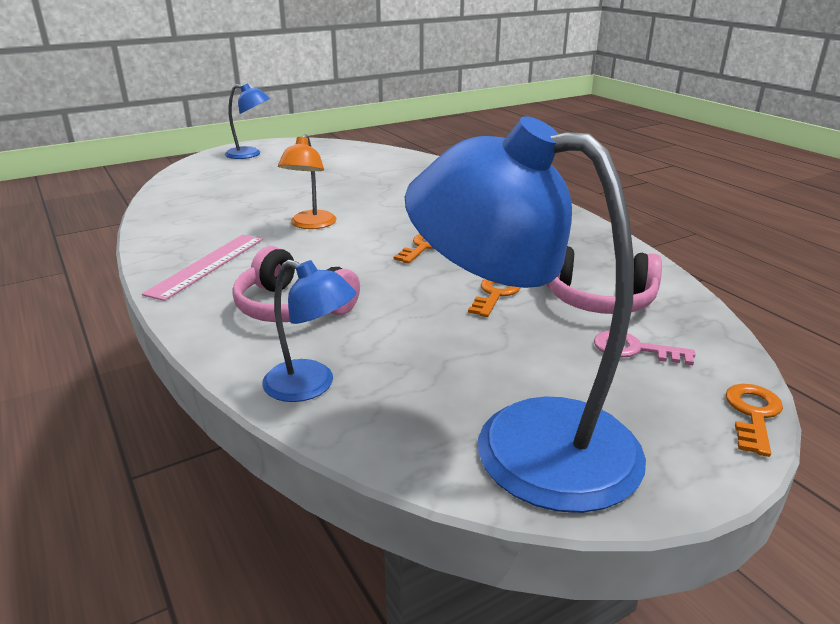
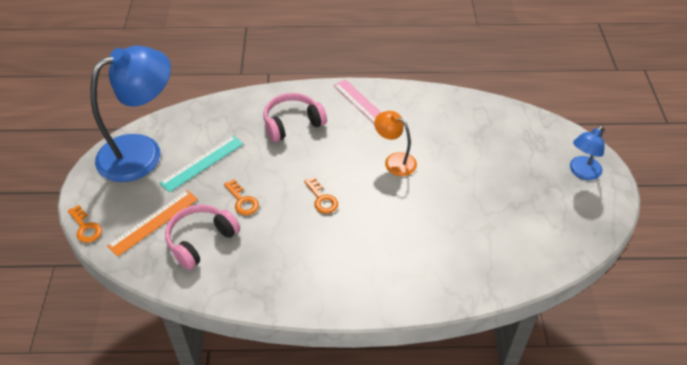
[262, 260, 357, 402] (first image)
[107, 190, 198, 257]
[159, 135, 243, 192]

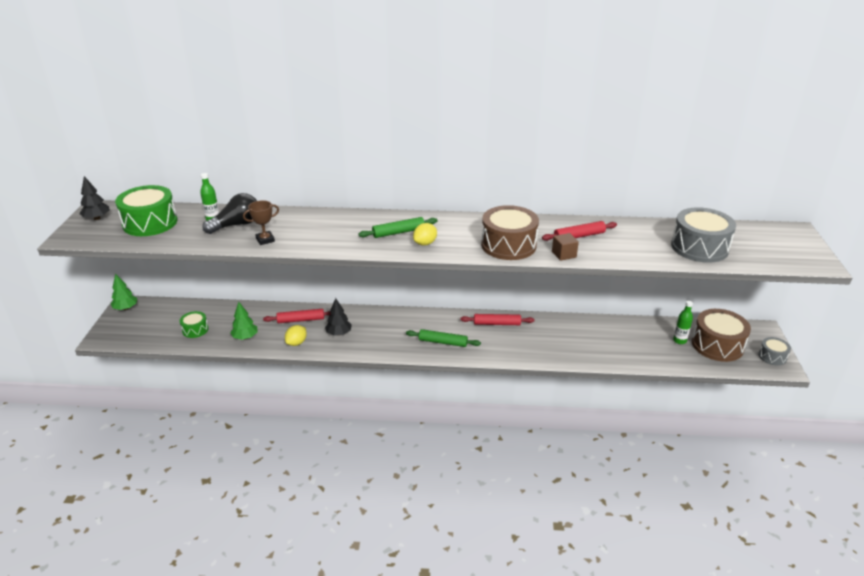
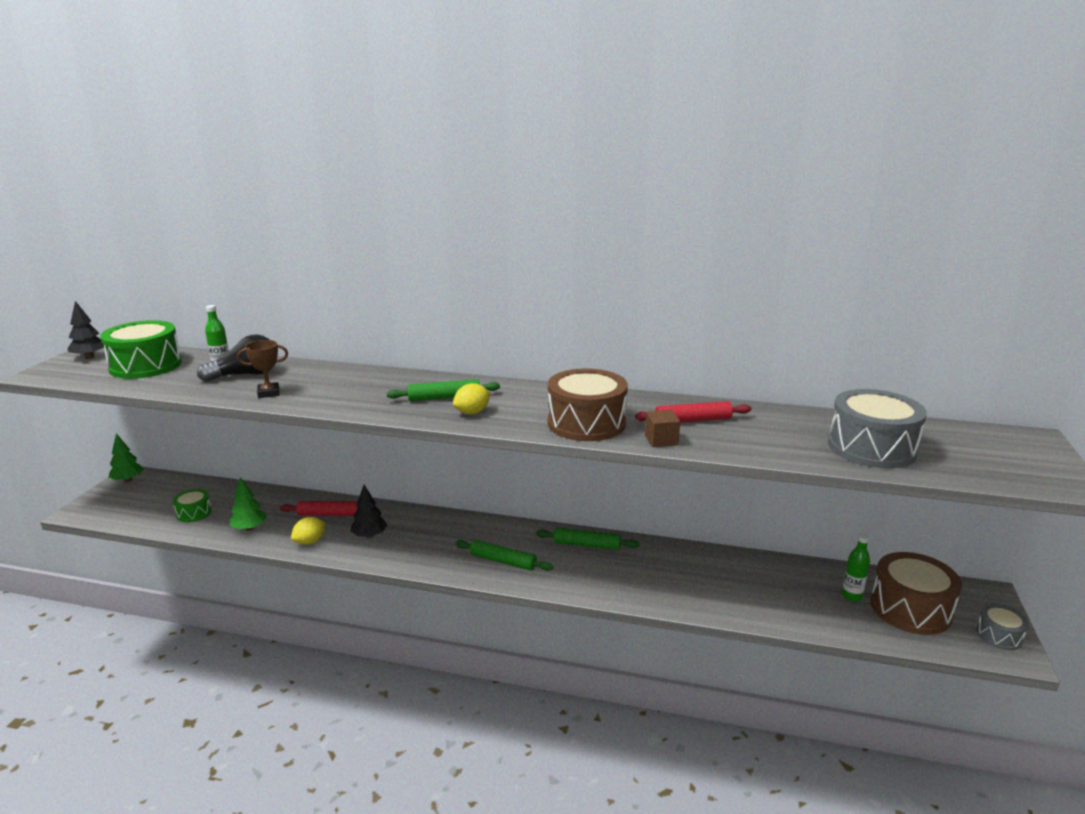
[536, 528, 639, 550]

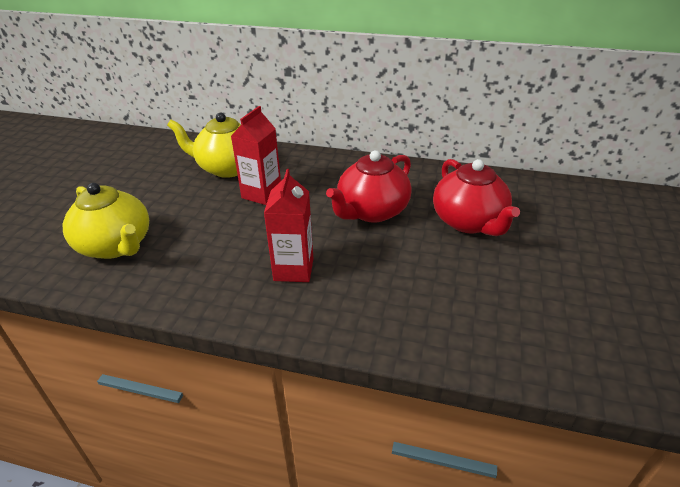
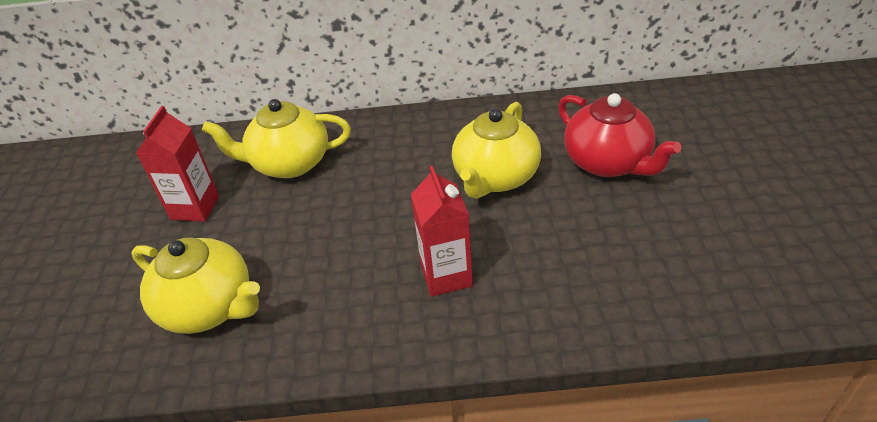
[136, 106, 219, 222]
[452, 102, 541, 199]

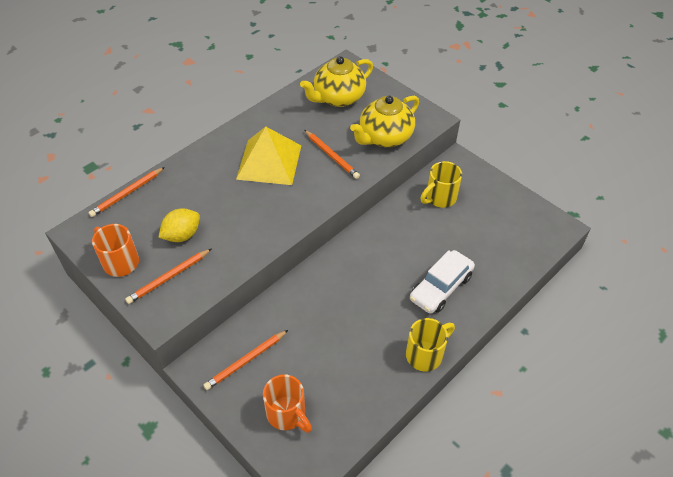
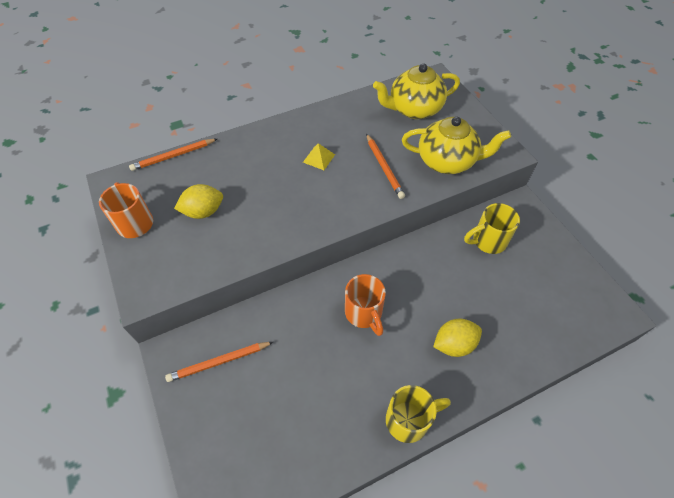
[402, 117, 511, 174]
[303, 143, 335, 170]
[125, 249, 211, 304] (first image)
[433, 319, 482, 357]
[345, 274, 386, 336]

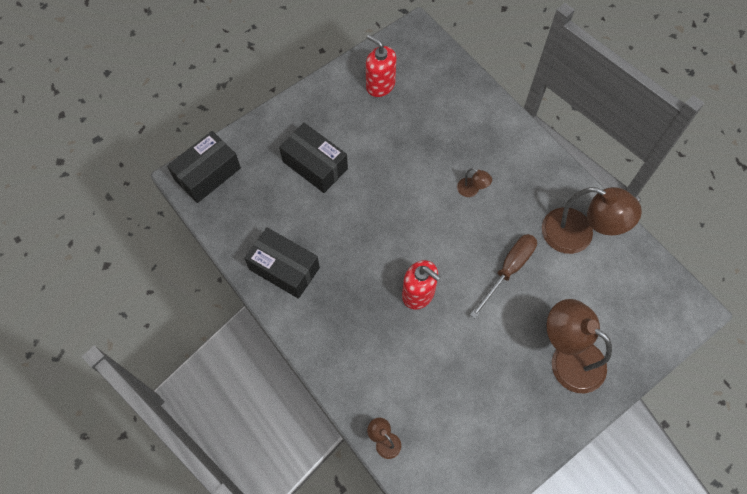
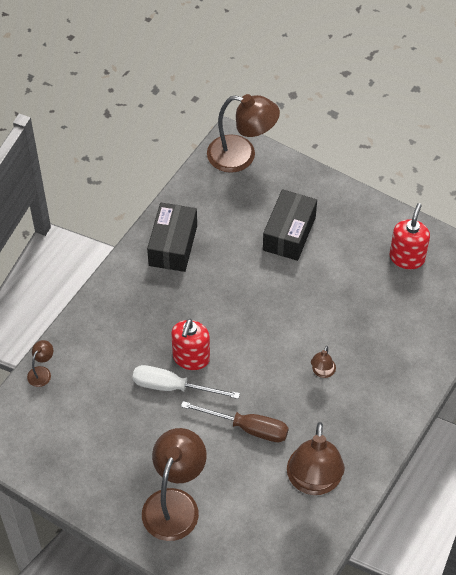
[207, 94, 280, 173]
[133, 365, 240, 399]

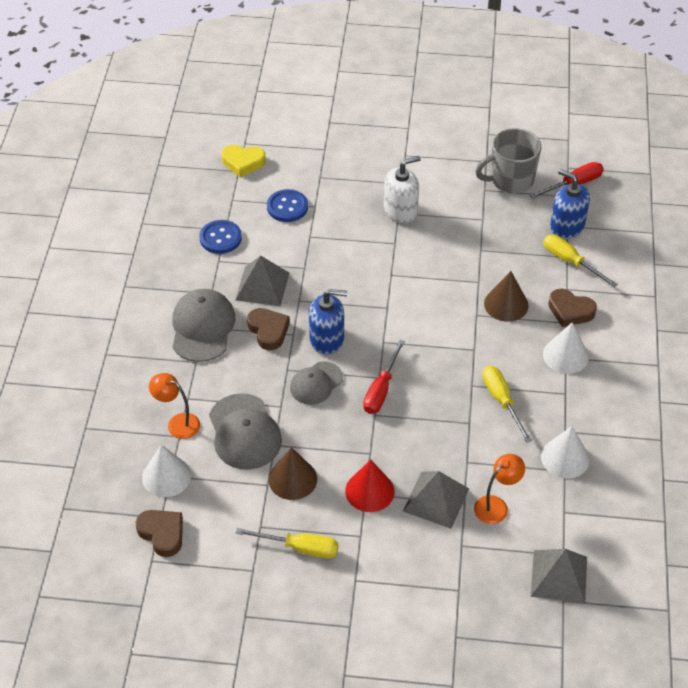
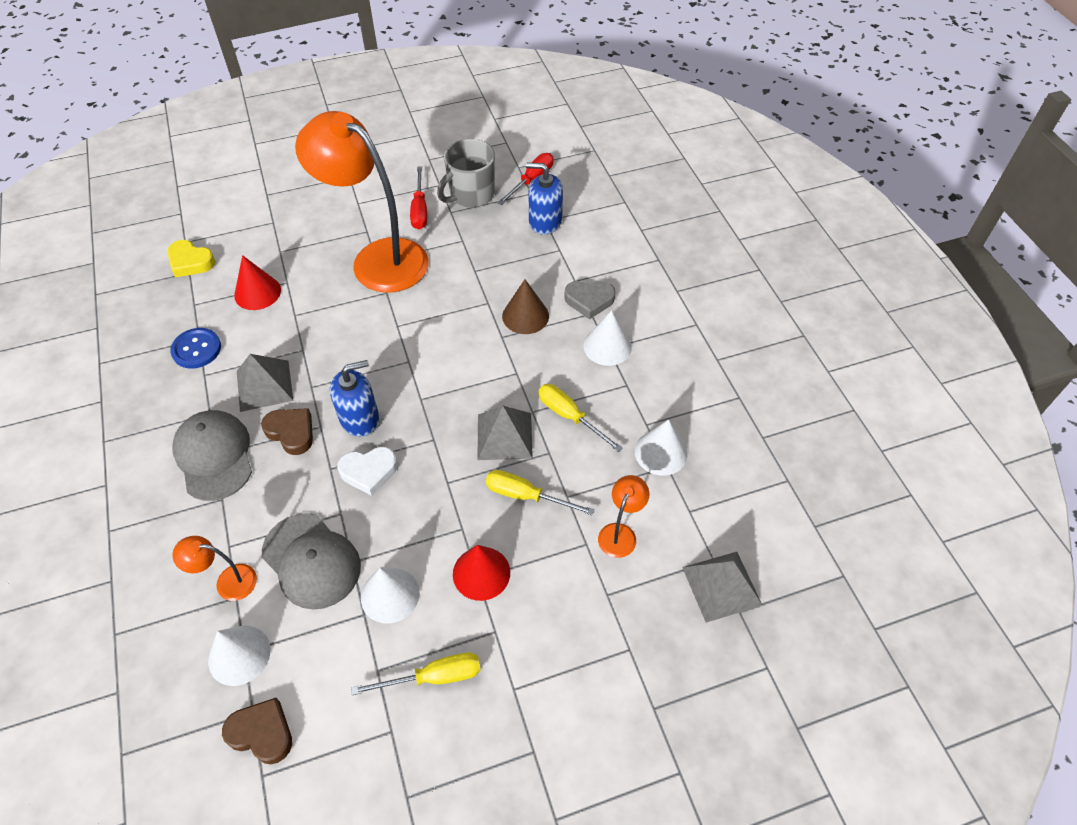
[167, 240, 215, 278]
[295, 111, 429, 293]
[234, 255, 281, 310]
[486, 470, 595, 516]
[564, 281, 615, 319]
[410, 166, 427, 229]
[337, 447, 398, 496]
[361, 568, 420, 624]
[478, 406, 533, 460]

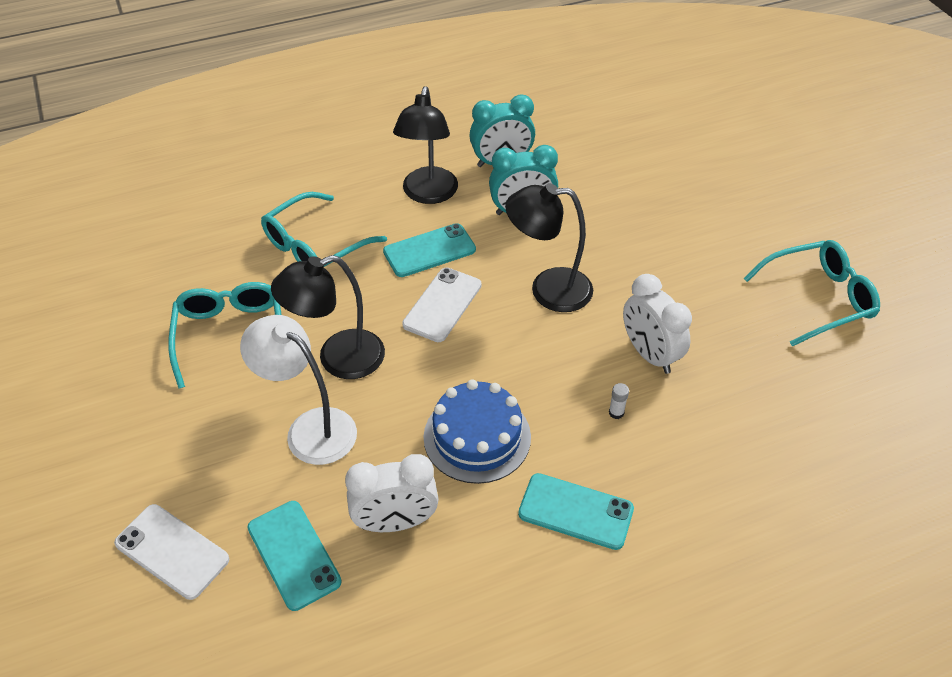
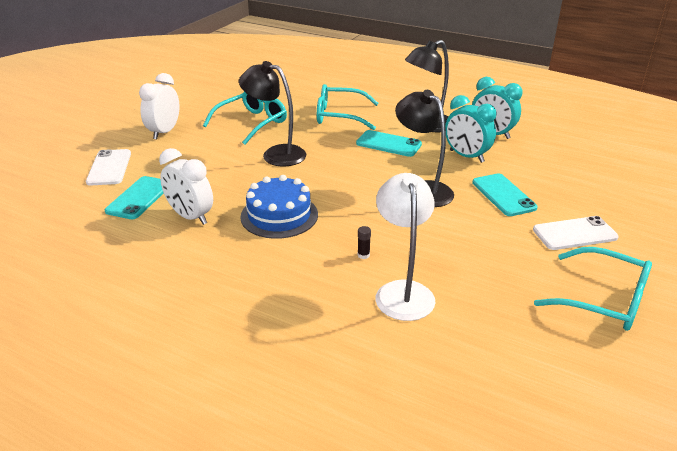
[533, 216, 619, 250]
[139, 73, 179, 140]
[376, 173, 436, 321]
[358, 226, 371, 259]
[472, 173, 538, 216]

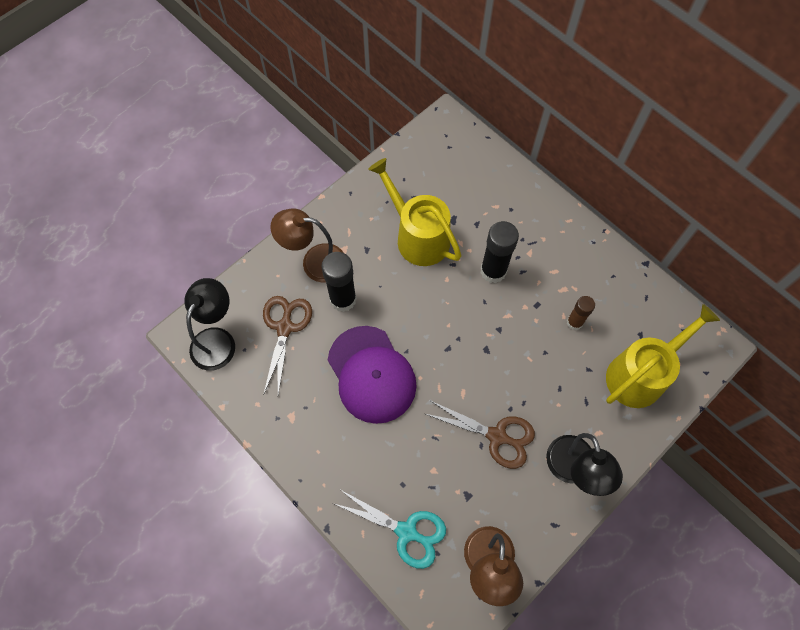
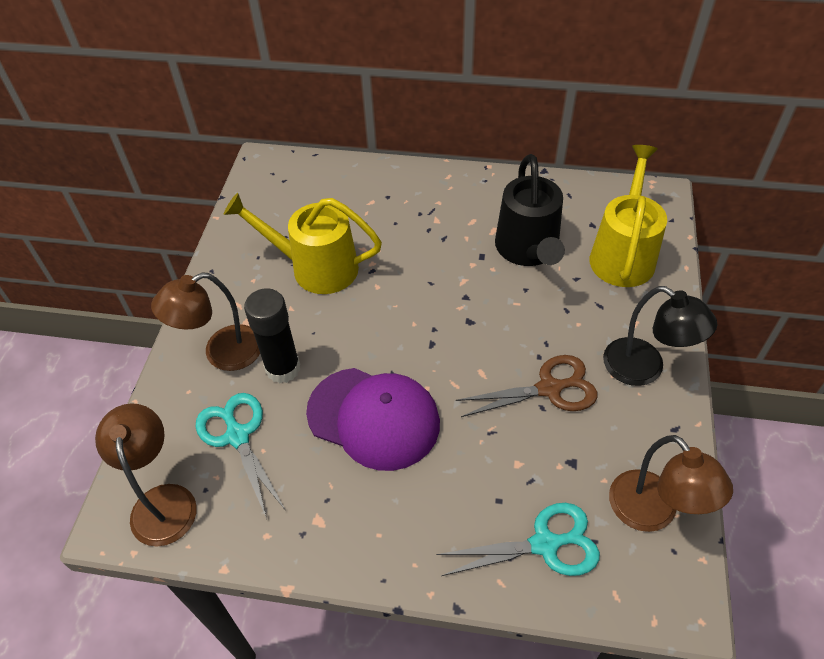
[480, 221, 519, 283] (first image)
[95, 403, 197, 547]
[196, 393, 285, 519]
[495, 154, 565, 266]

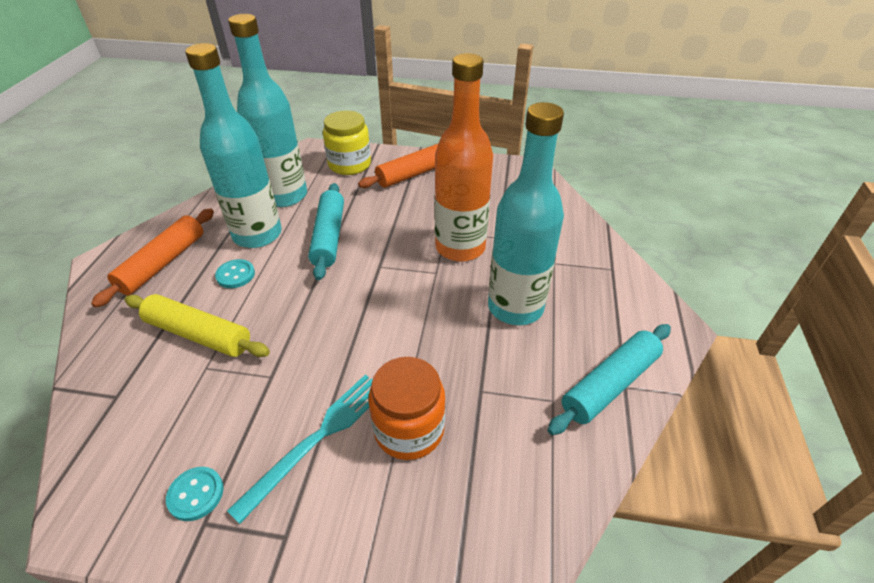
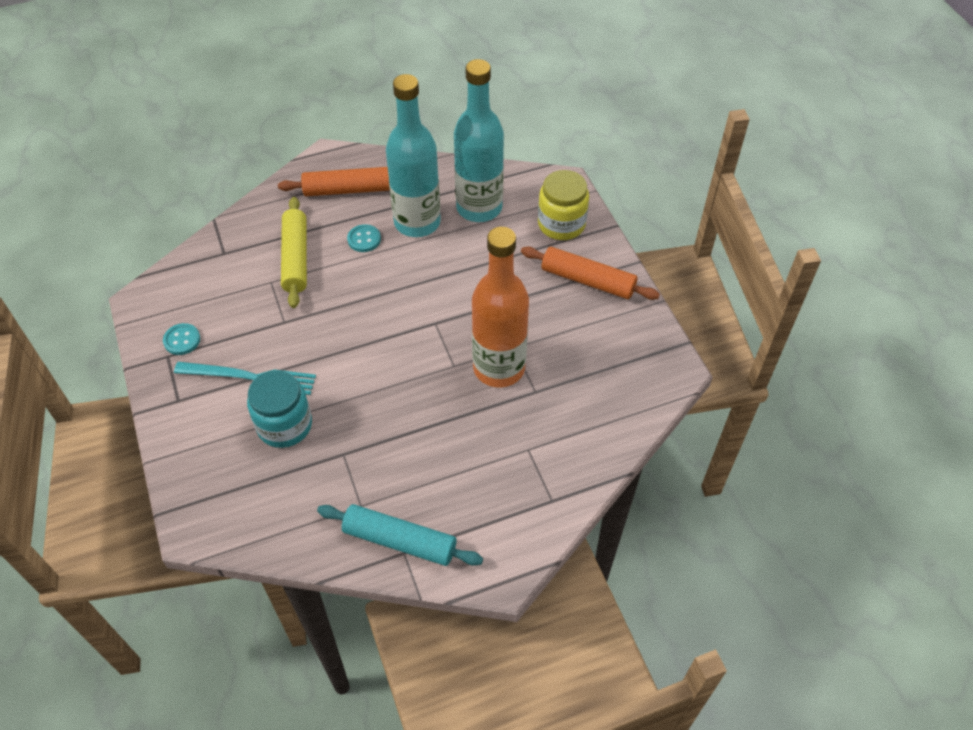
[488, 102, 564, 325] (first image)
[308, 183, 344, 280] (first image)
[247, 370, 312, 448]

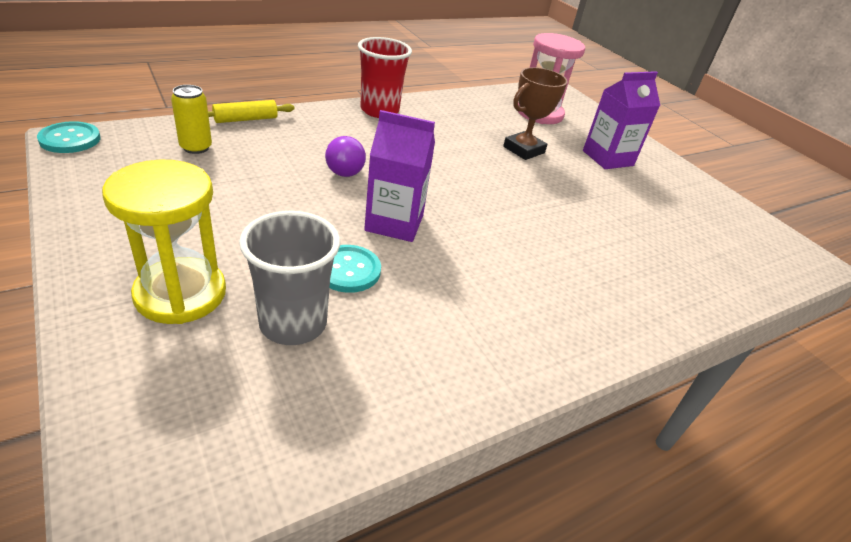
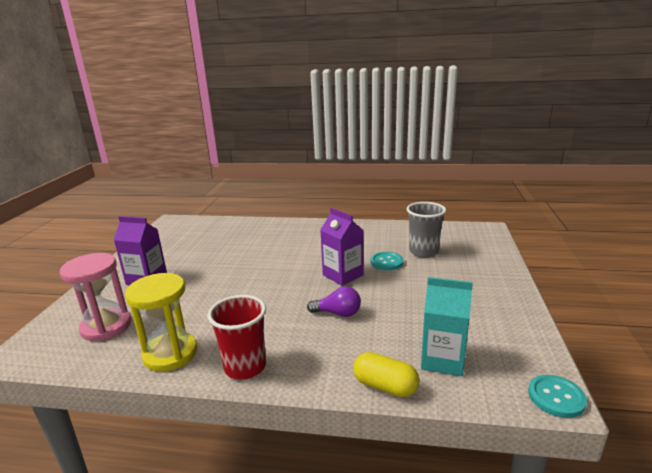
[503, 67, 568, 160] (first image)
[421, 277, 473, 376]
[353, 352, 419, 397]
[307, 286, 361, 317]
[125, 273, 197, 372]

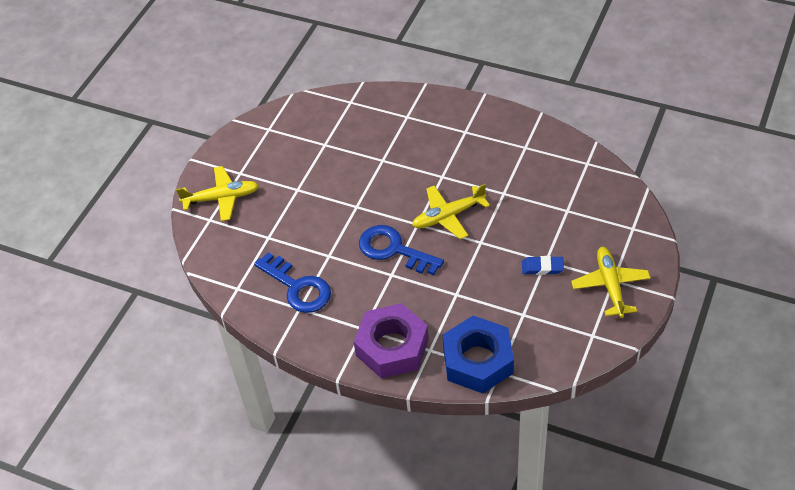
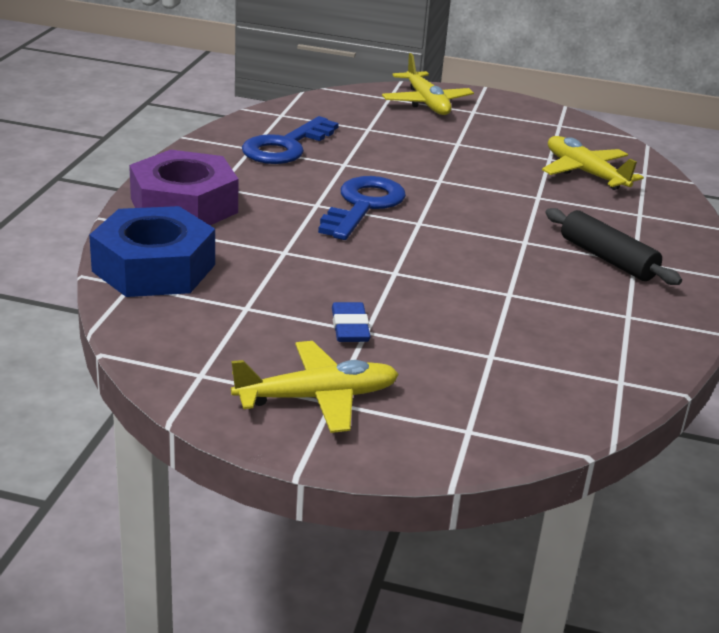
[542, 136, 644, 190]
[545, 208, 682, 285]

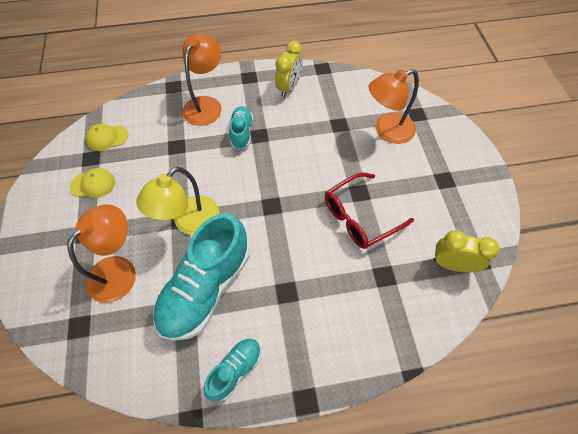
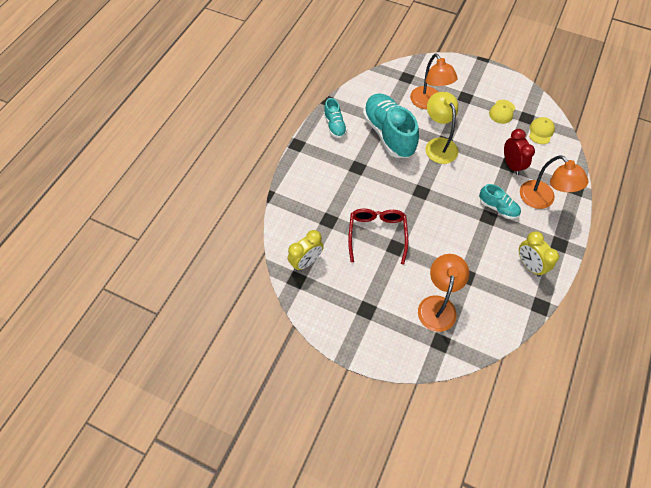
[504, 129, 535, 175]

